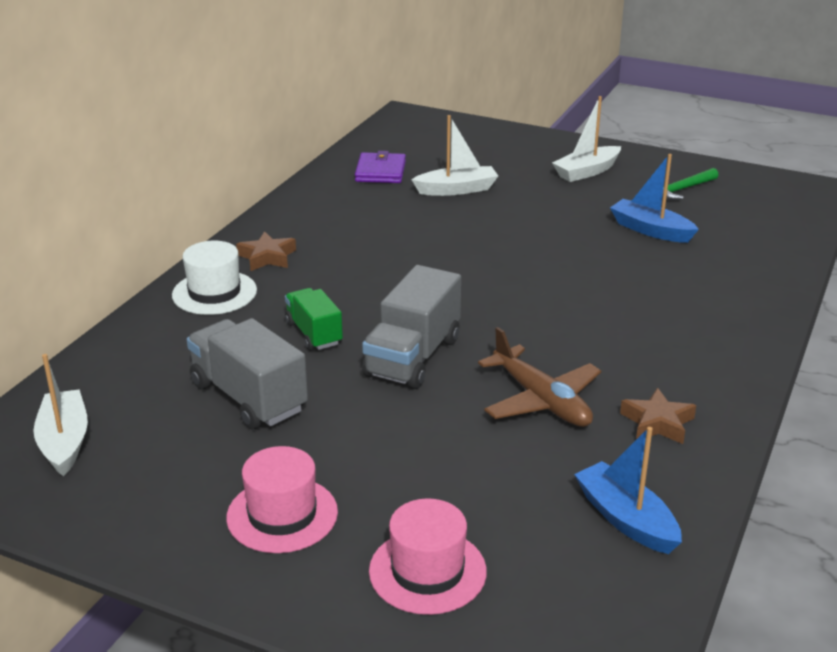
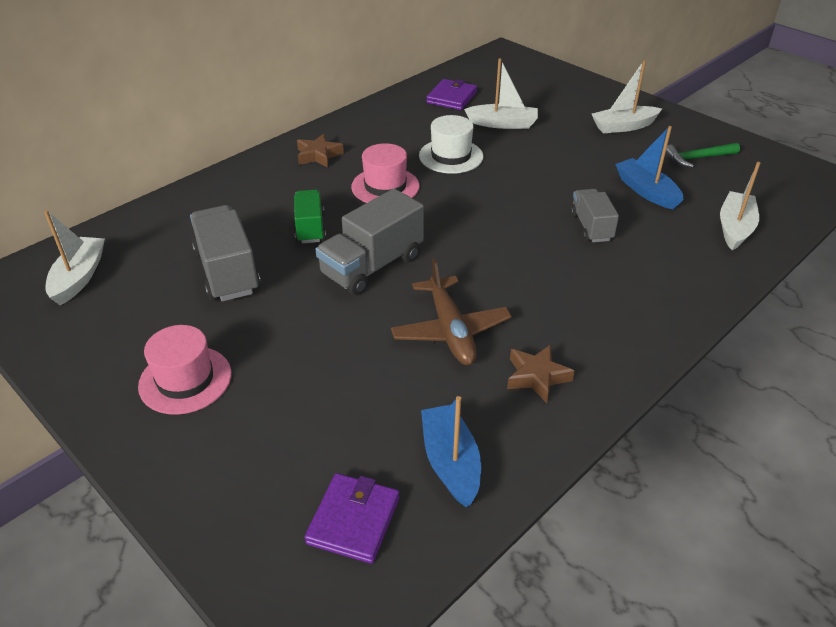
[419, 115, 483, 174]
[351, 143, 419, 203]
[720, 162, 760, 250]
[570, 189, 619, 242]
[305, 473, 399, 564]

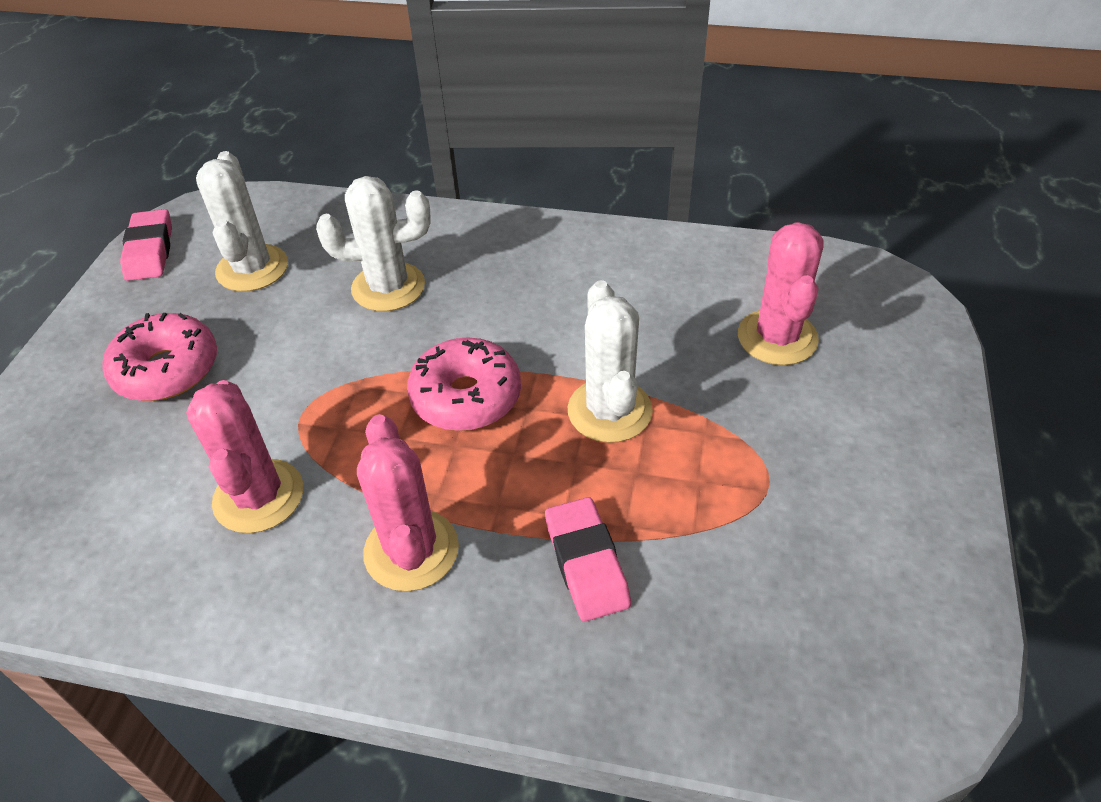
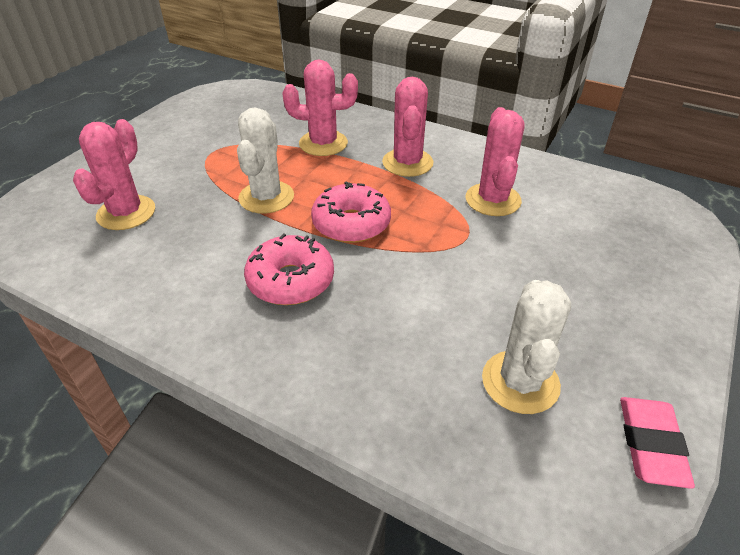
[316, 176, 431, 311] (first image)
[244, 233, 334, 305]
[282, 60, 358, 156]

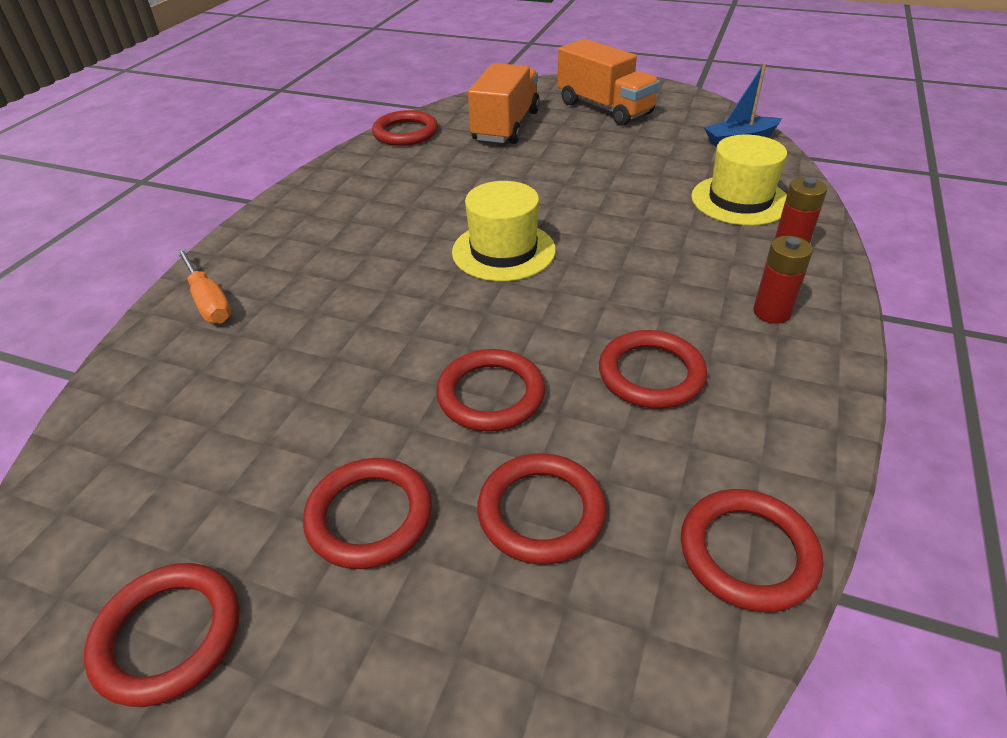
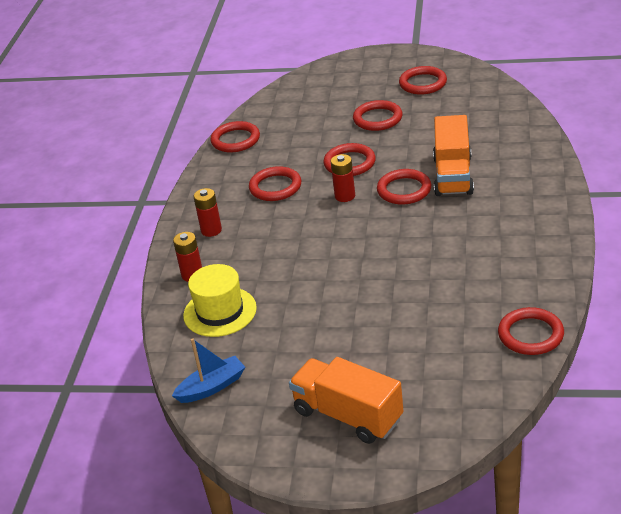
[433, 115, 474, 196]
[452, 181, 556, 281] (first image)
[177, 248, 231, 324] (first image)
[377, 169, 431, 205]
[331, 154, 355, 202]

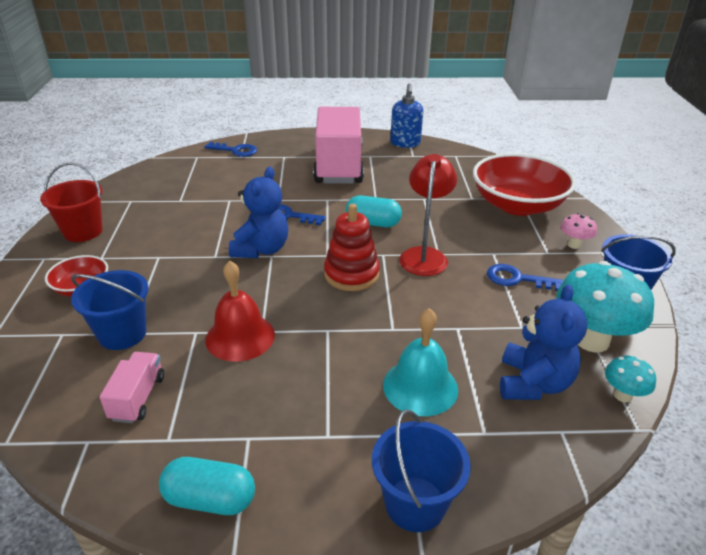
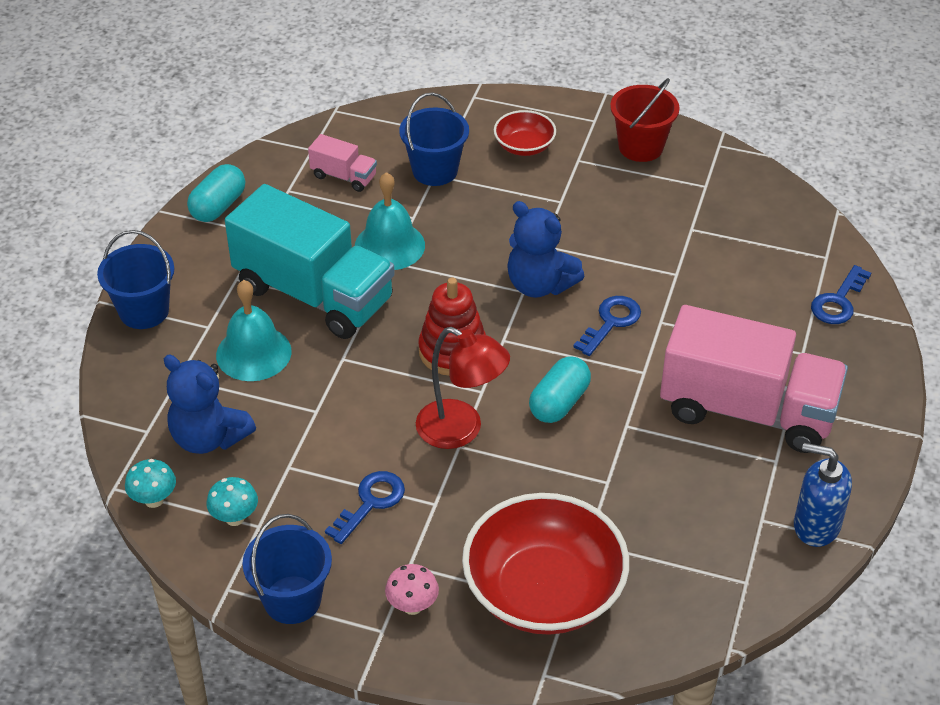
[355, 172, 425, 270]
[207, 477, 258, 526]
[225, 184, 395, 339]

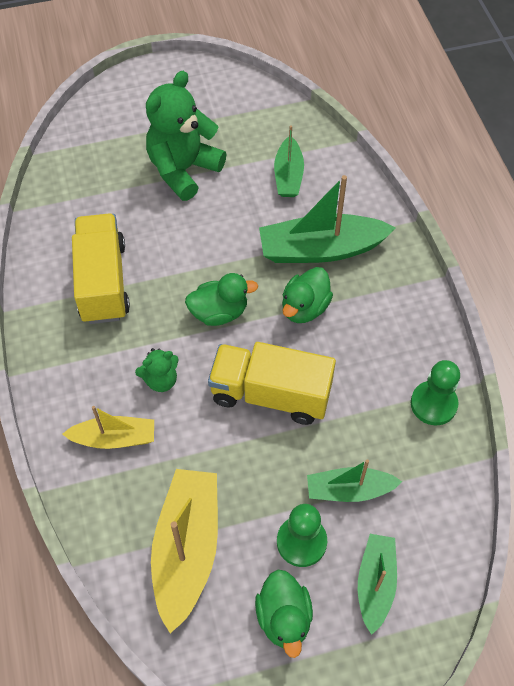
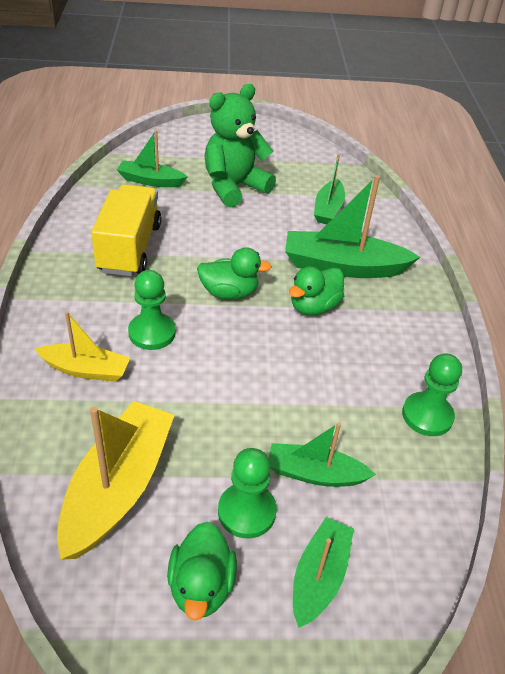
[208, 342, 336, 425] (first image)
[128, 270, 176, 350]
[117, 130, 188, 187]

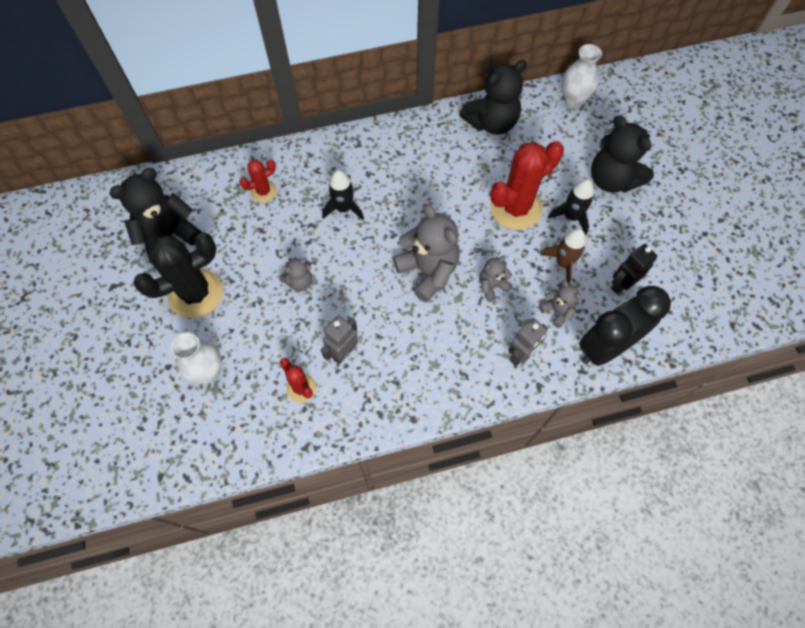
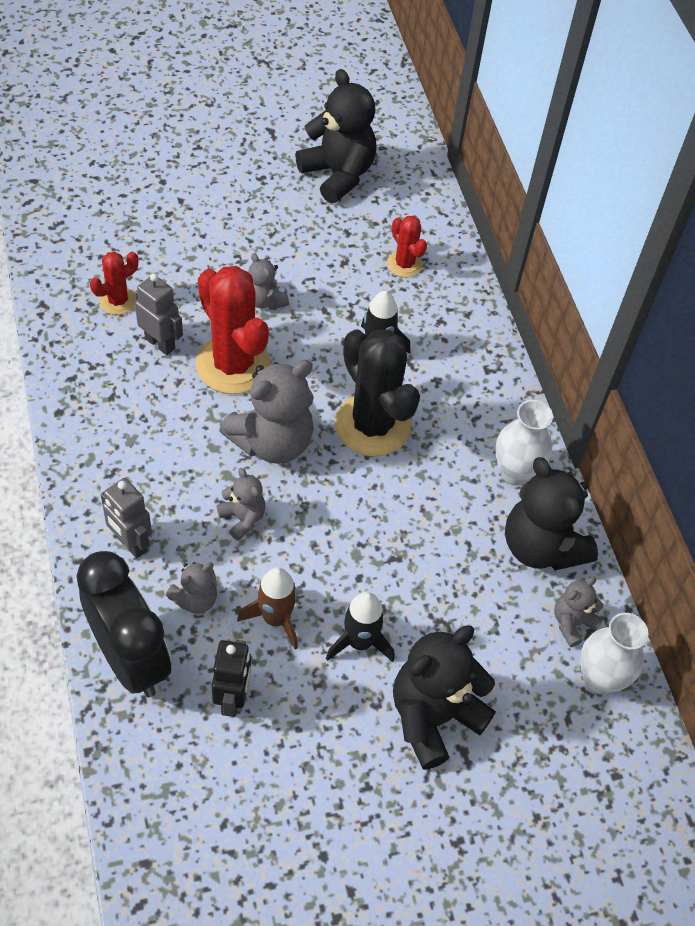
[196, 266, 271, 394]
[334, 329, 420, 457]
[212, 640, 251, 717]
[495, 400, 553, 486]
[554, 577, 603, 647]

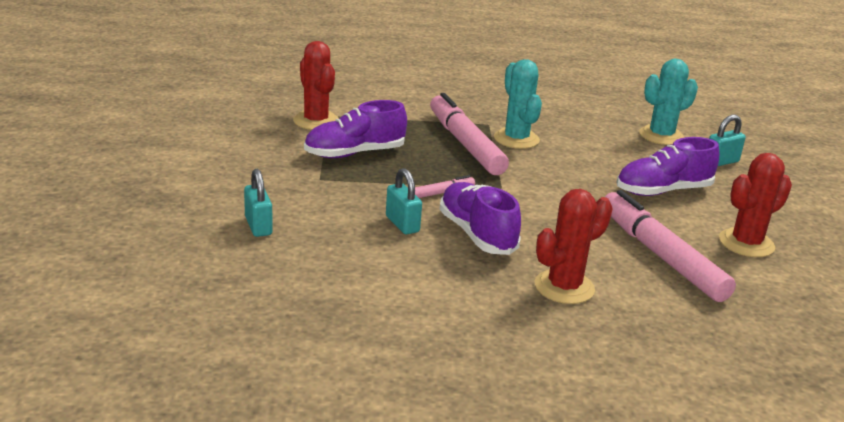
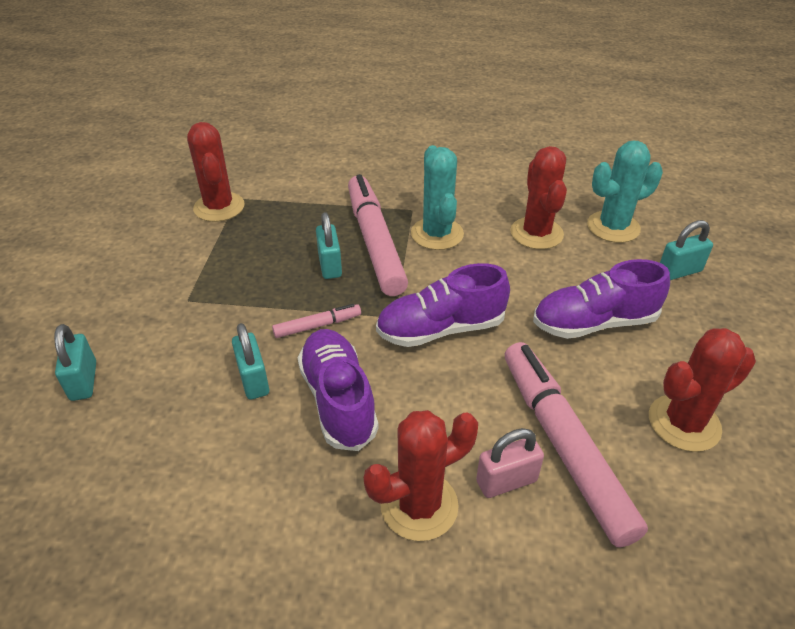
[376, 263, 510, 347]
[510, 146, 567, 249]
[316, 212, 342, 279]
[476, 428, 544, 498]

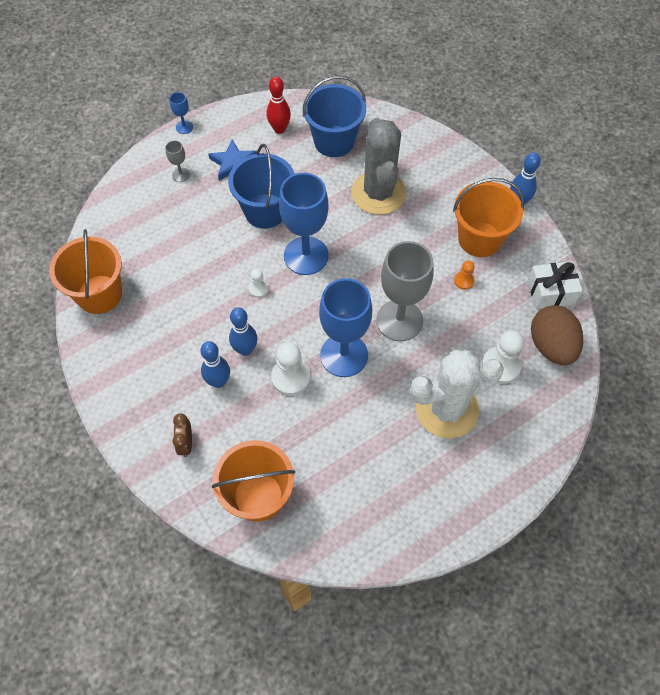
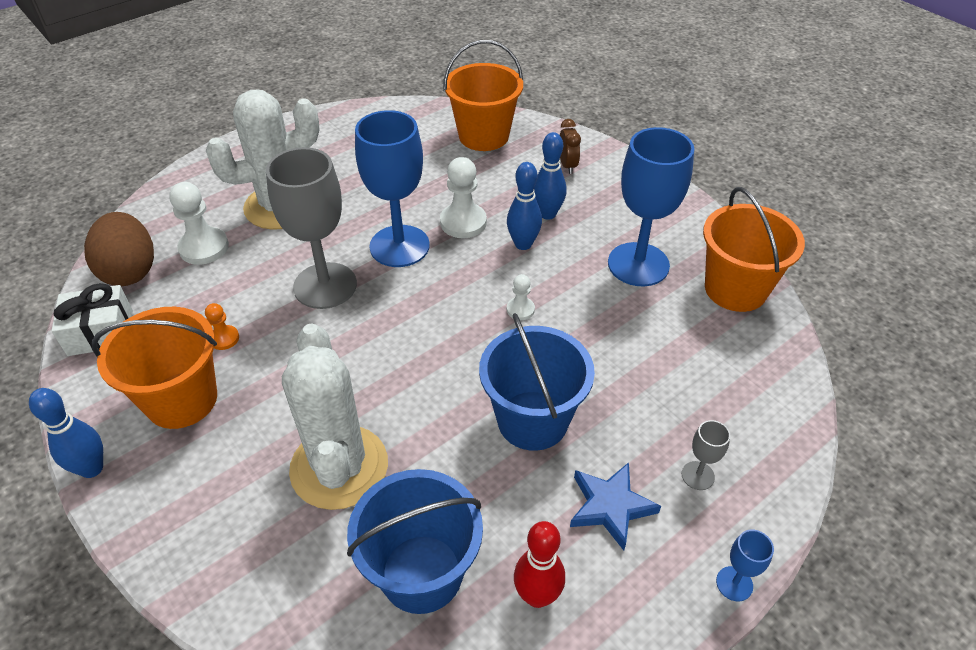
[282, 324, 388, 510]
[608, 127, 694, 286]

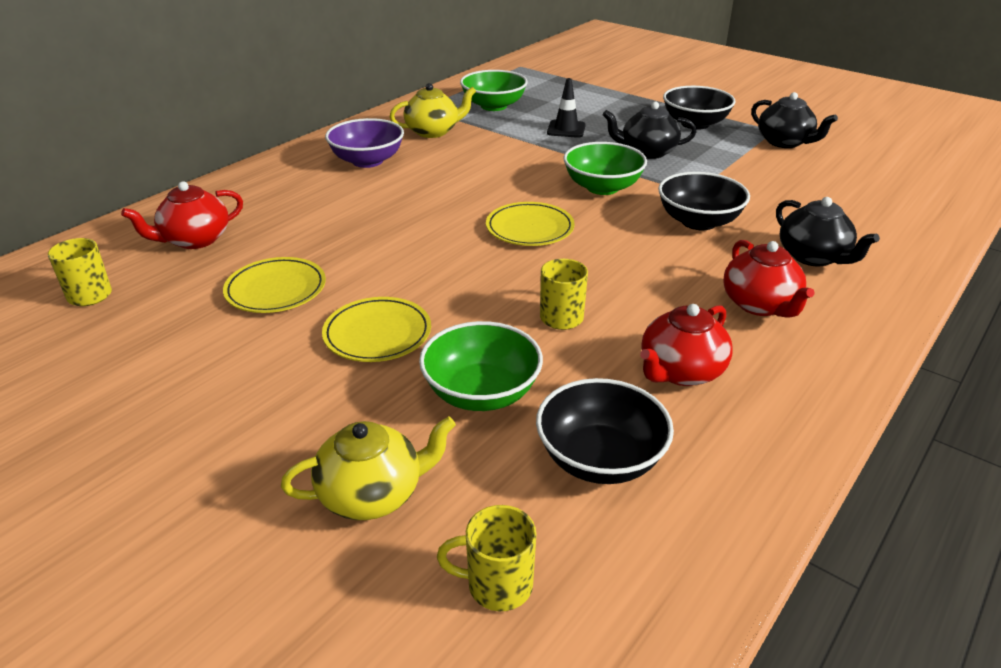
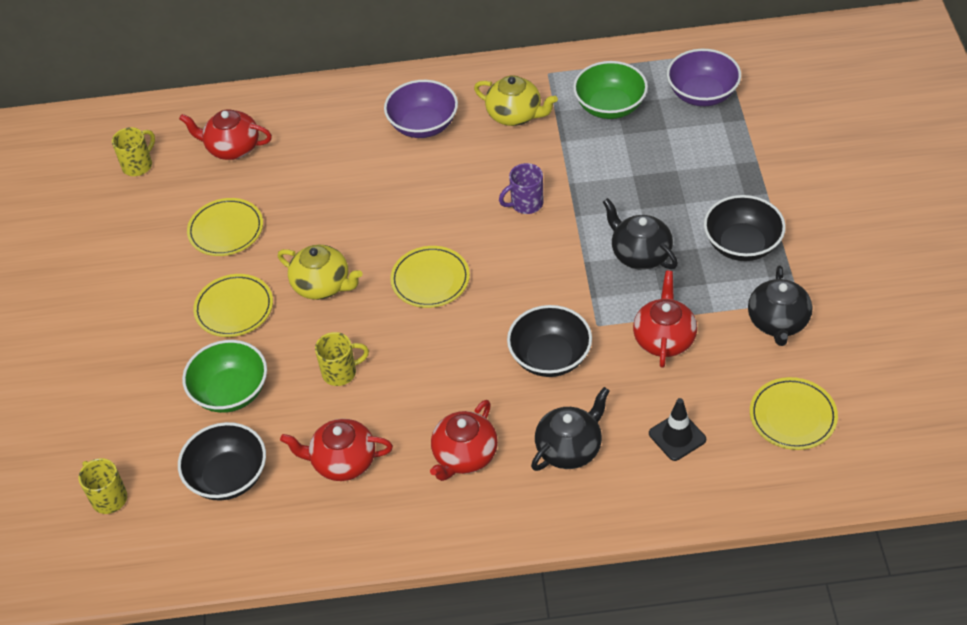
[649, 398, 706, 461]
[563, 142, 647, 195] (first image)
[531, 387, 610, 471]
[278, 245, 362, 300]
[667, 49, 741, 106]
[499, 163, 543, 214]
[633, 271, 697, 368]
[750, 377, 838, 450]

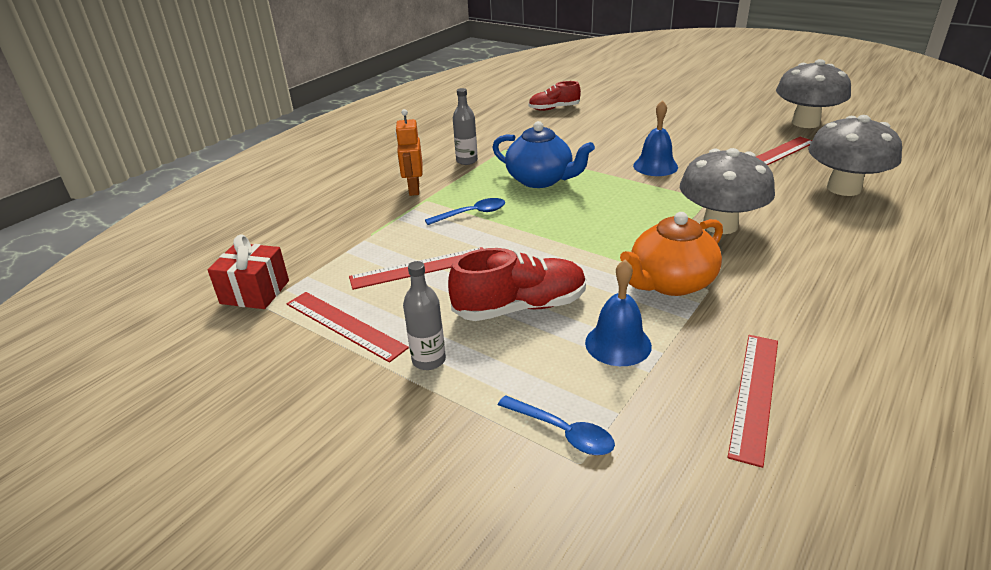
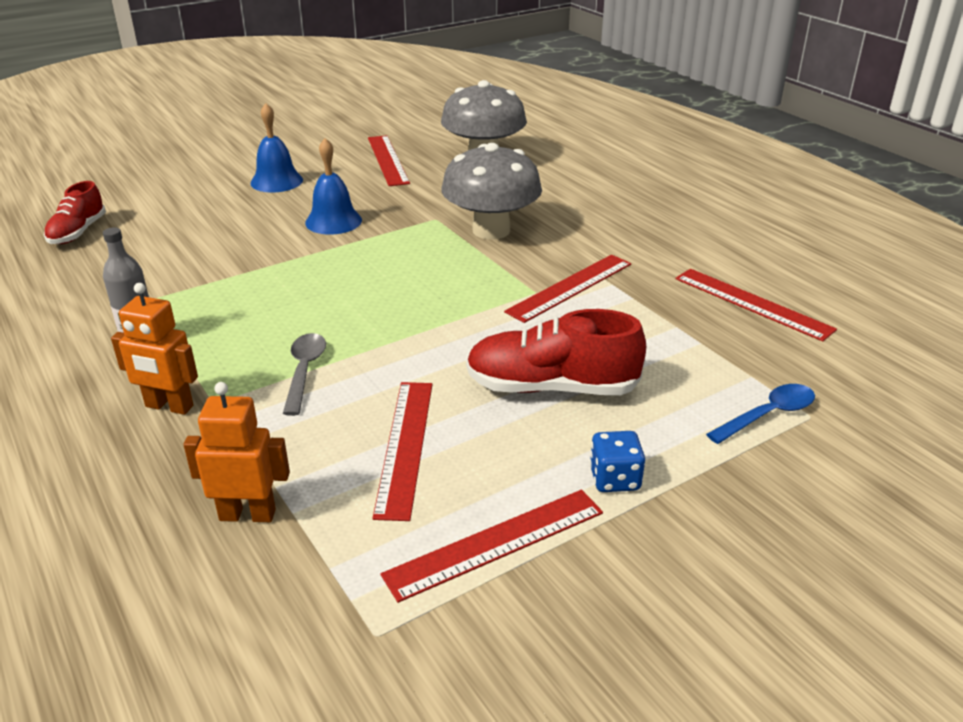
[776, 59, 851, 128] (first image)
[493, 121, 595, 188] (first image)
[283, 333, 326, 416]
[504, 255, 631, 323]
[208, 235, 289, 309] (first image)
[466, 309, 646, 395]
[250, 103, 303, 193]
[590, 431, 645, 492]
[184, 382, 290, 522]

